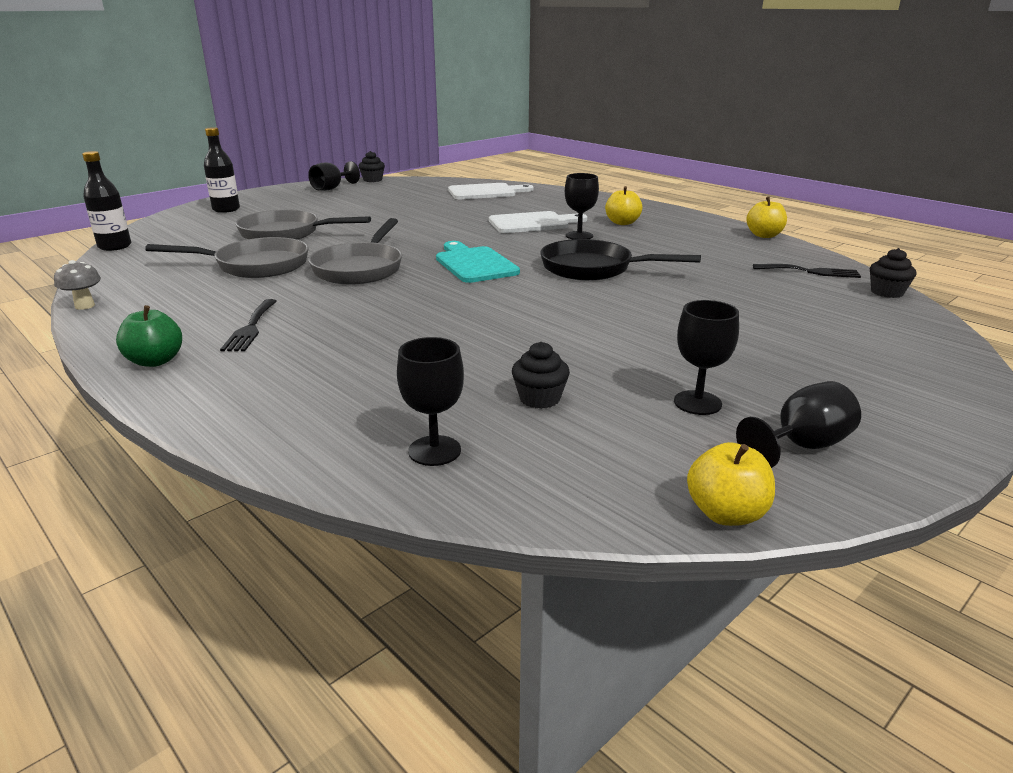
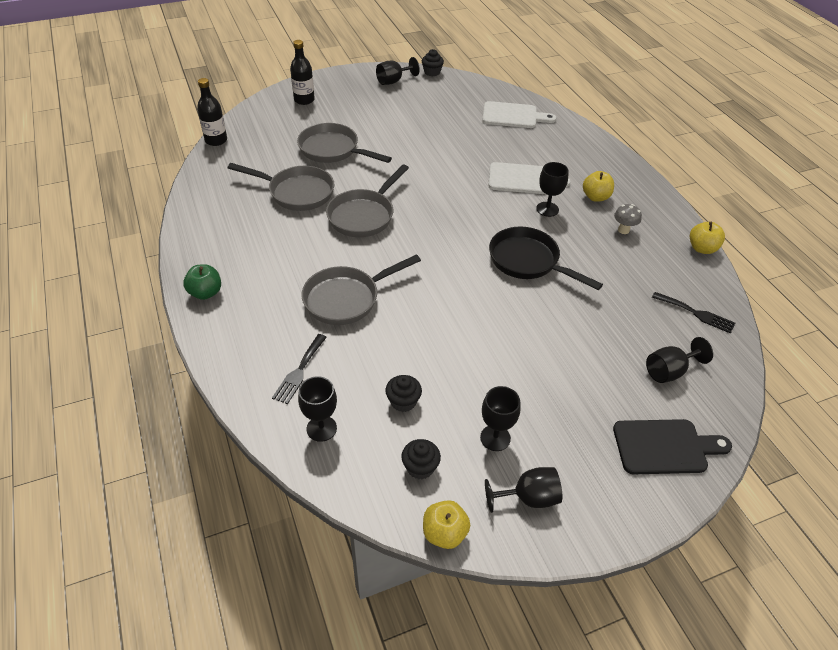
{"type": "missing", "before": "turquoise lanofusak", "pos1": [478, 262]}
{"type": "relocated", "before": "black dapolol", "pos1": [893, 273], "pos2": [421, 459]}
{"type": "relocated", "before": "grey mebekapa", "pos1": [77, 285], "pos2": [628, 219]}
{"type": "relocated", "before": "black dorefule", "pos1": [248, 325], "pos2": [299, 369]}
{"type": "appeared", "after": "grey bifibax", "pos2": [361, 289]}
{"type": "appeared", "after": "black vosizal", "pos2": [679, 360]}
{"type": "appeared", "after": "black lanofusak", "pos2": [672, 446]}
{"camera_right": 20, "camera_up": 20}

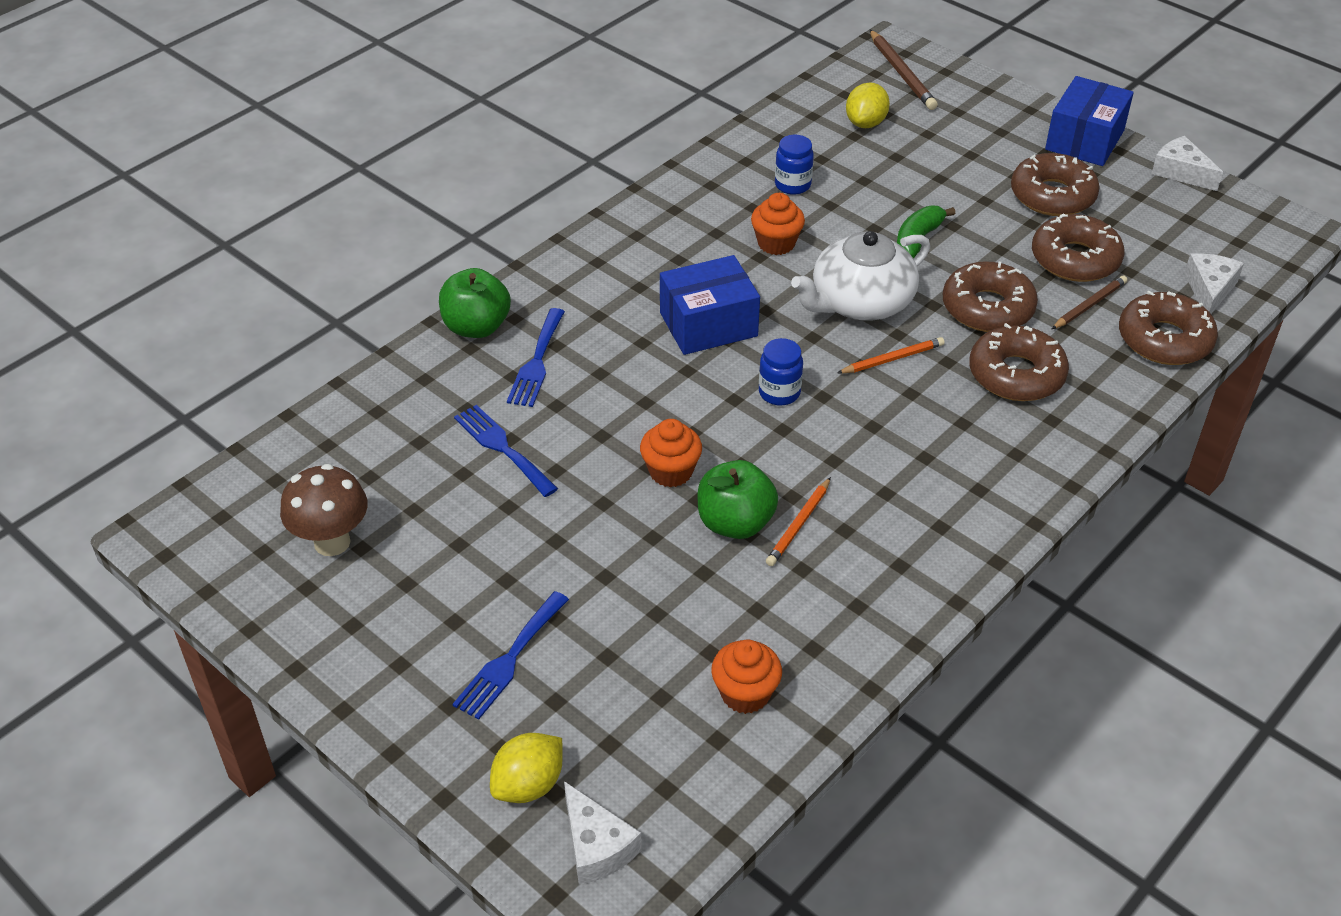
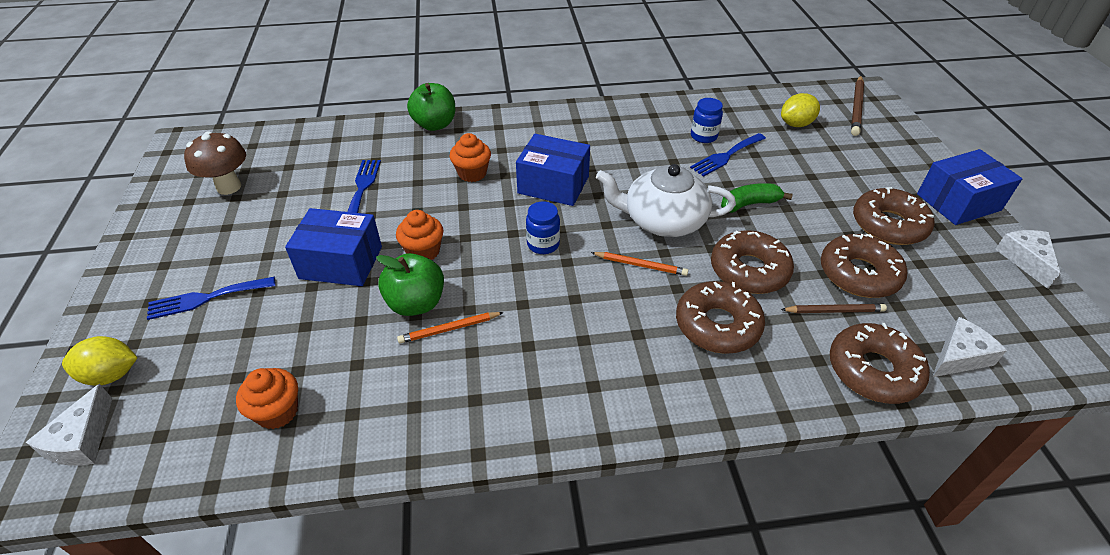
{"type": "relocated", "before": "orange dapolol", "pos1": [778, 224], "pos2": [470, 157]}
{"type": "relocated", "before": "blue dorefule", "pos1": [536, 357], "pos2": [728, 155]}
{"type": "appeared", "after": "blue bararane", "pos2": [333, 247]}
{"camera_right": 40, "camera_up": 0}

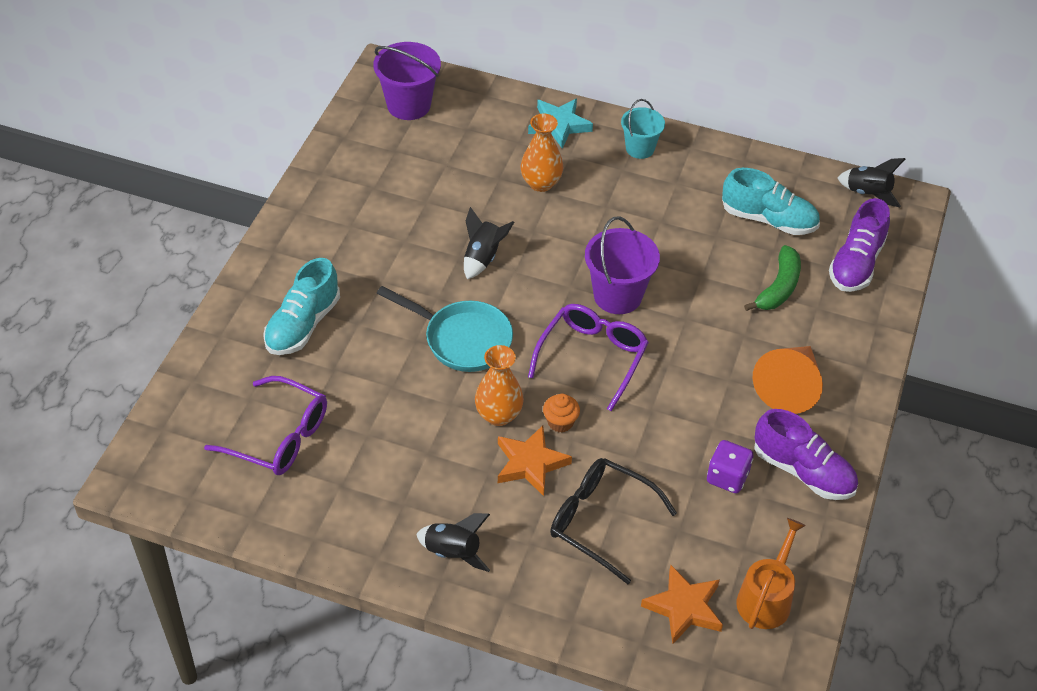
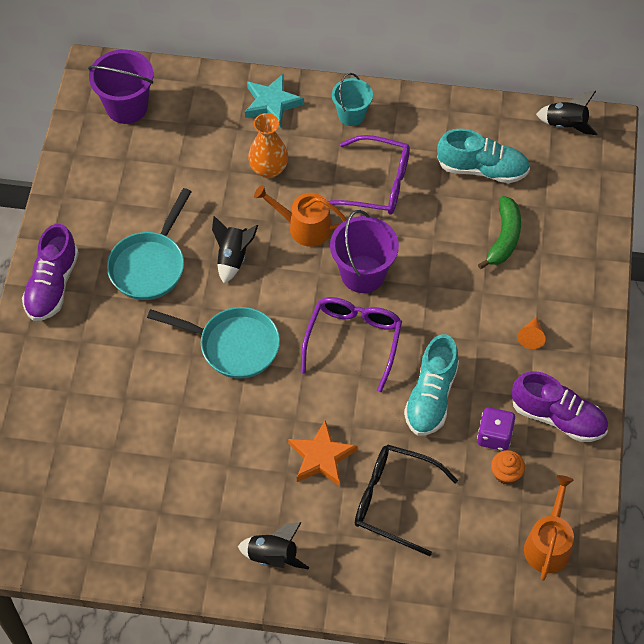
{"type": "relocated", "before": "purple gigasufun", "pos1": [859, 245], "pos2": [50, 272]}
{"type": "relocated", "before": "turquoise gigasufun", "pos1": [301, 306], "pos2": [431, 385]}
{"type": "missing", "before": "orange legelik", "pos1": [499, 385]}
{"type": "size", "before": "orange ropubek", "pos1": [788, 380], "pos2": [531, 333], "scale": 0.45}
{"type": "relocated", "before": "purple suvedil", "pos1": [265, 425], "pos2": [369, 175]}
{"type": "relocated", "before": "orange dapolol", "pos1": [561, 413], "pos2": [508, 467]}
{"type": "missing", "before": "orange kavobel", "pos1": [682, 604]}
{"type": "appeared", "after": "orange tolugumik", "pos2": [300, 216]}
{"type": "appeared", "after": "turquoise bifibax", "pos2": [149, 244]}
{"camera_right": -10, "camera_up": 10}

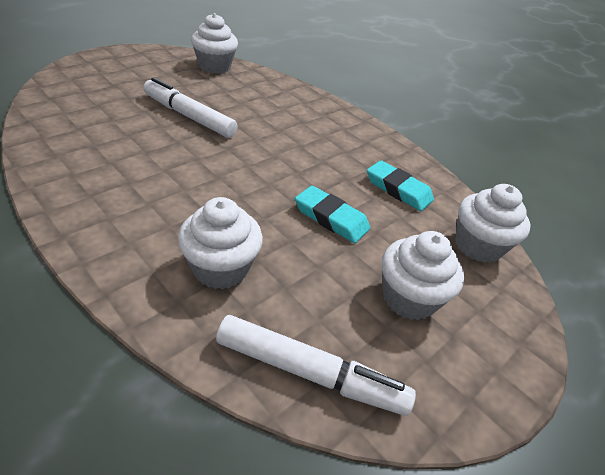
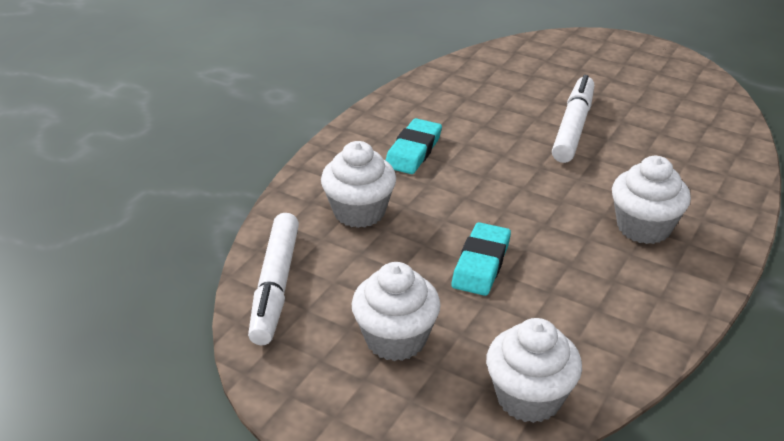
{"type": "relocated", "before": "white dapolol", "pos1": [214, 43], "pos2": [651, 200]}
{"type": "relocated", "before": "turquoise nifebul", "pos1": [400, 185], "pos2": [414, 146]}
{"camera_right": 80, "camera_up": -5}

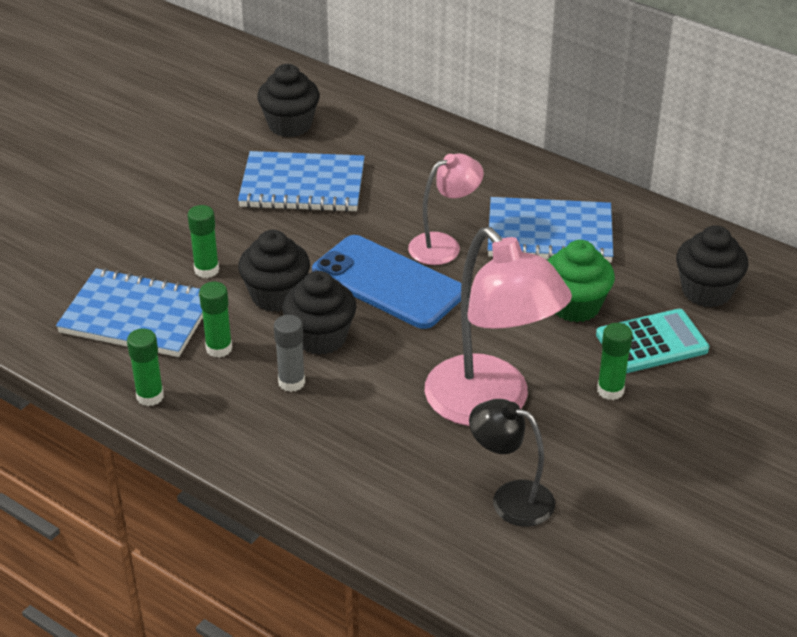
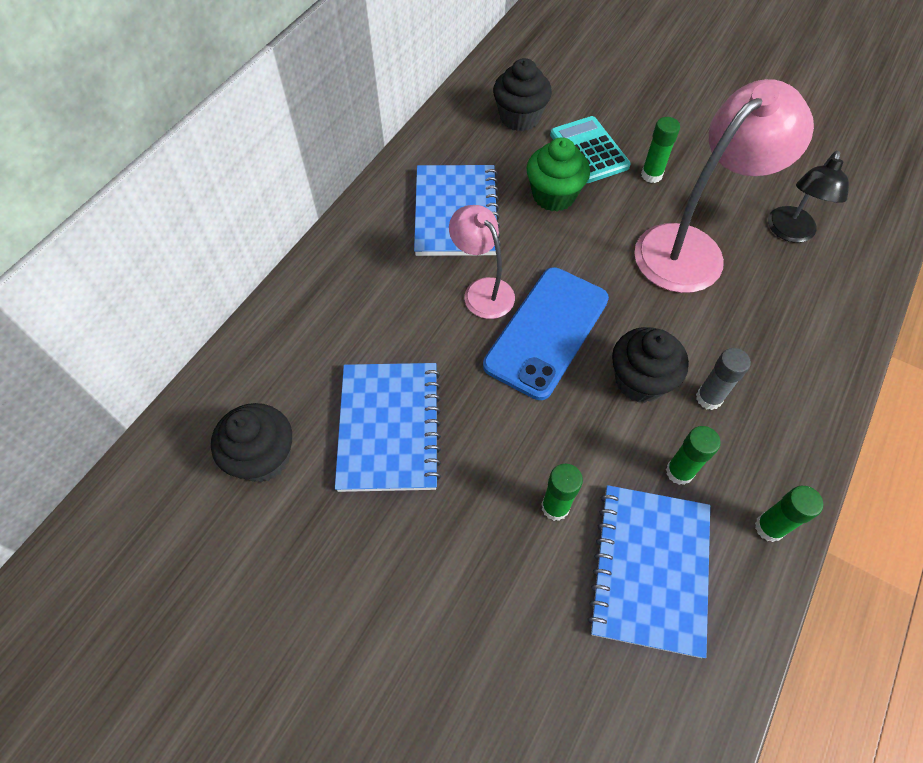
{"type": "missing", "before": "black dapolol", "pos1": [274, 271]}
{"camera_right": -95, "camera_up": 20}

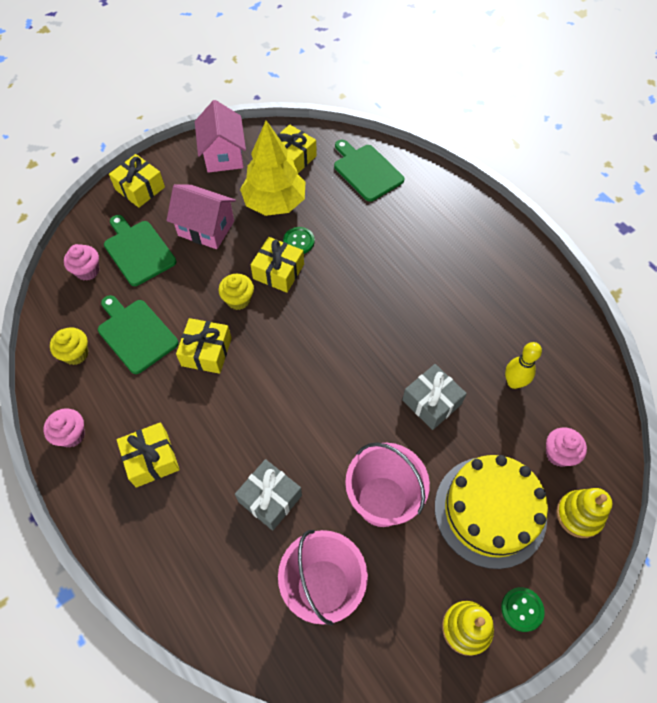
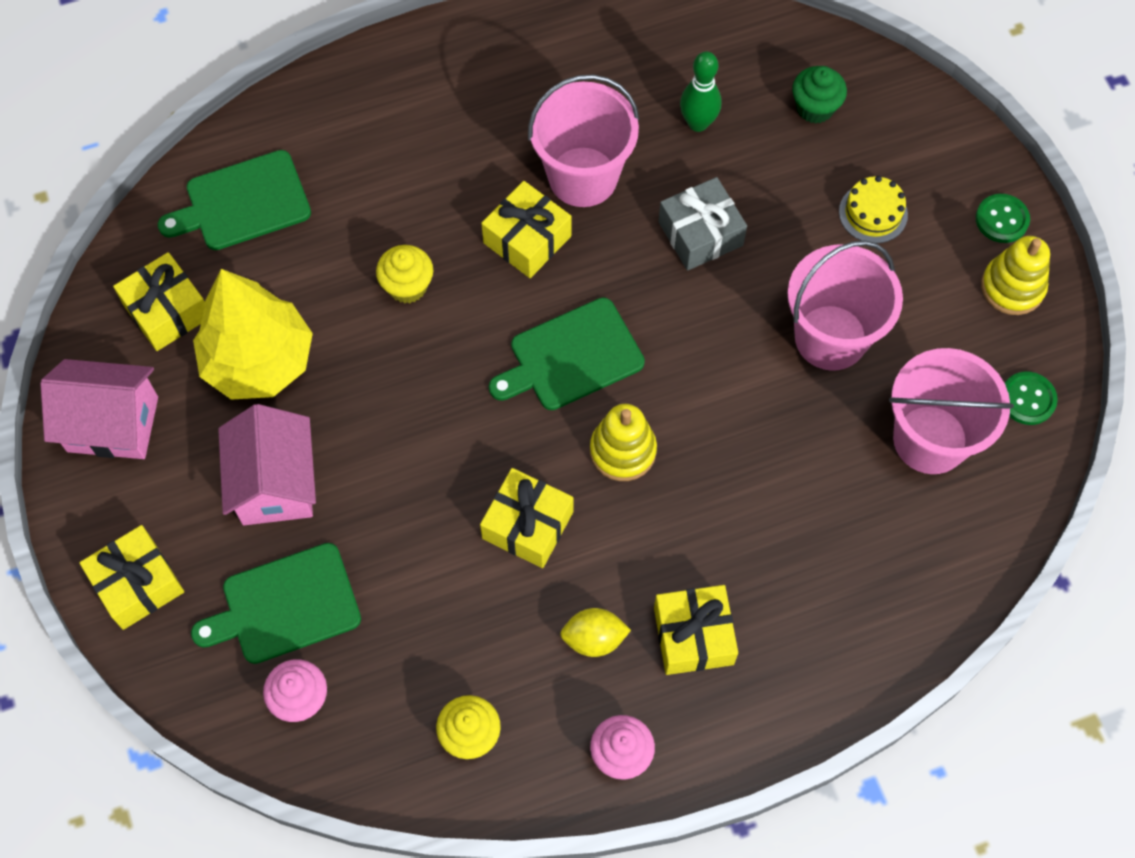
{"type": "spun", "before": "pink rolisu", "pos1": [201, 216], "pos2": [267, 464], "turn": -45}
{"type": "relocated", "before": "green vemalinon", "pos1": [299, 240], "pos2": [1031, 398]}
{"type": "relocated", "before": "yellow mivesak", "pos1": [277, 265], "pos2": [526, 229]}
{"type": "relocated", "before": "yellow dapolol", "pos1": [236, 292], "pos2": [404, 274]}
{"type": "relocated", "before": "green lanofusak", "pos1": [138, 334], "pos2": [567, 353]}
{"type": "colour", "before": "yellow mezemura", "after": "green mezemura", "pos1": [523, 365], "pos2": [700, 91]}
{"type": "colour", "before": "pink dapolol", "after": "green dapolol", "pos1": [566, 447], "pos2": [819, 95]}
{"type": "size", "before": "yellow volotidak", "pos1": [491, 512], "pos2": [873, 209], "scale": 0.45}
{"type": "missing", "before": "grey mivesak", "pos1": [268, 495]}
{"type": "relocated", "before": "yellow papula", "pos1": [584, 513], "pos2": [623, 442]}
{"type": "appeared", "after": "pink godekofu", "pos2": [584, 140]}
{"type": "appeared", "after": "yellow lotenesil", "pos2": [595, 632]}
{"camera_right": -75, "camera_up": 5}

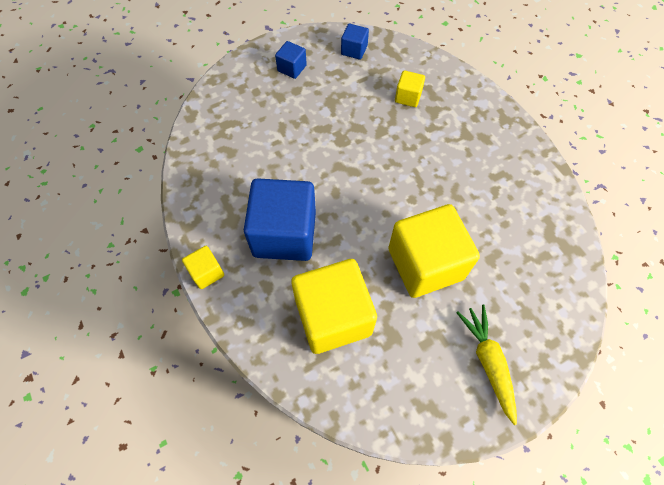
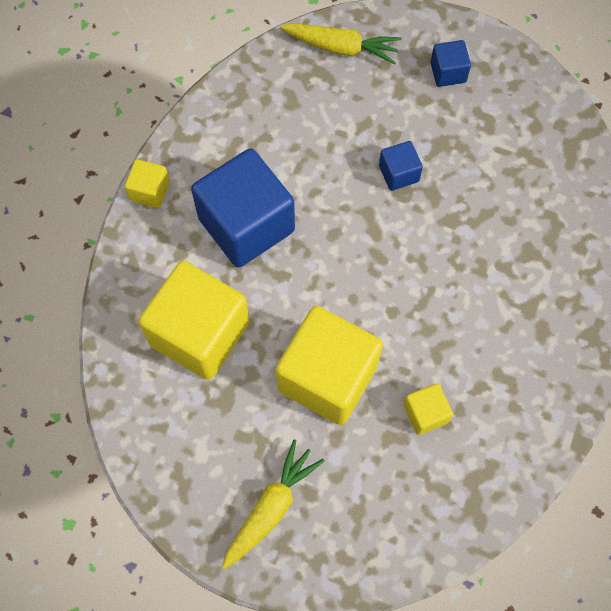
{"type": "relocated", "before": "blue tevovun", "pos1": [355, 42], "pos2": [401, 166]}
{"type": "relocated", "before": "yellow tevovun", "pos1": [410, 88], "pos2": [428, 409]}
{"type": "appeared", "after": "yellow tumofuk", "pos2": [341, 44]}
{"camera_right": 50, "camera_up": 5}

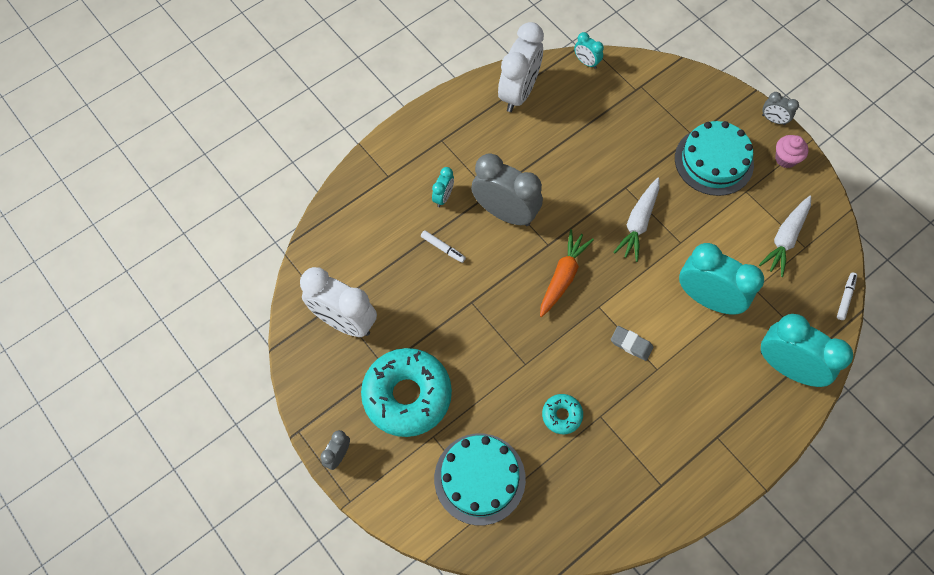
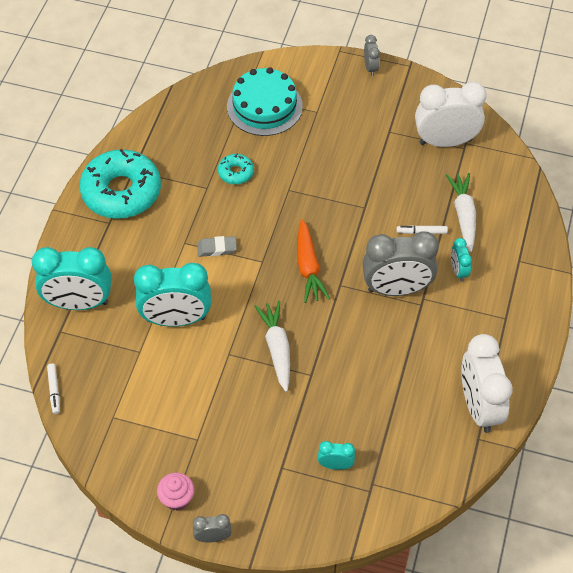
{"type": "relocated", "before": "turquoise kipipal", "pos1": [589, 50], "pos2": [336, 455]}
{"type": "missing", "before": "turquoise volotidak", "pos1": [714, 158]}
{"type": "relocated", "before": "white tumofuk", "pos1": [785, 236], "pos2": [461, 212]}
{"type": "relocated", "before": "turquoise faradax", "pos1": [406, 392], "pos2": [120, 184]}
{"camera_right": 145, "camera_up": -10}

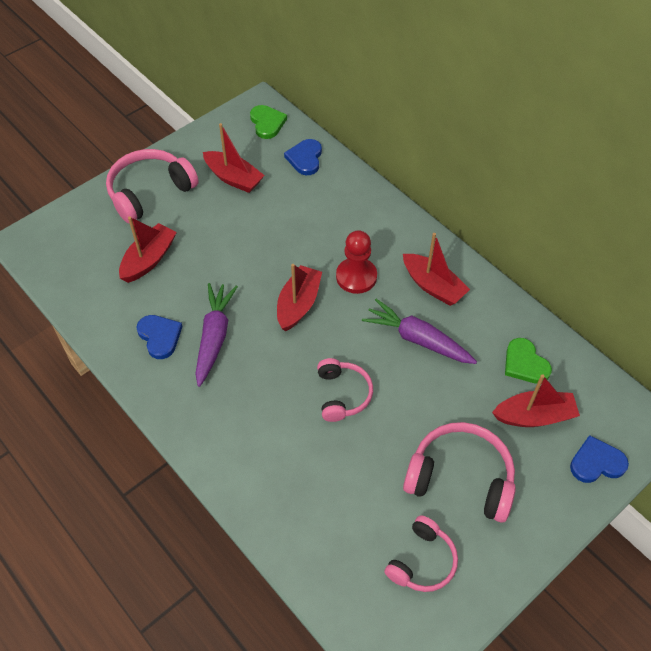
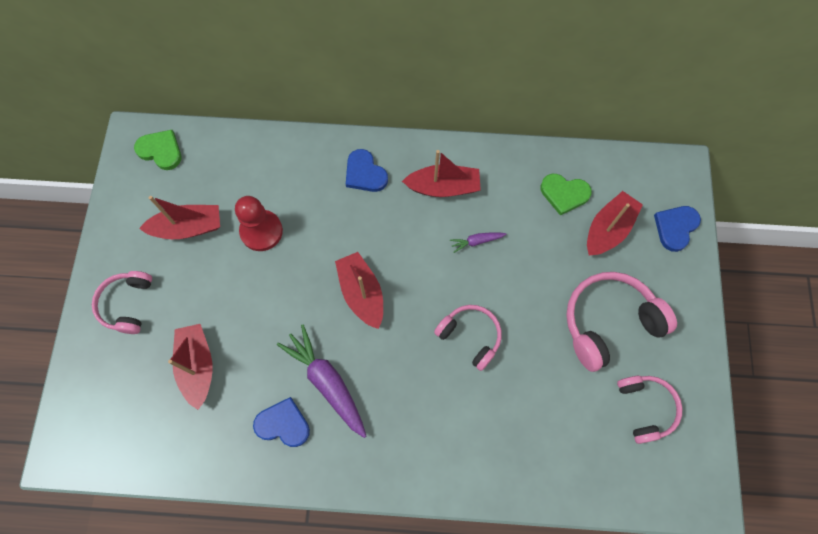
{"type": "relocated", "before": "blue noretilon", "pos1": [303, 157], "pos2": [367, 170]}
{"type": "size", "before": "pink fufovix", "pos1": [152, 186], "pos2": [122, 302], "scale": 0.63}
{"type": "relocated", "before": "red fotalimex", "pos1": [356, 262], "pos2": [259, 223]}
{"type": "size", "before": "purple tumofuk", "pos1": [419, 331], "pos2": [478, 243], "scale": 0.48}
{"camera_right": -45, "camera_up": 15}

